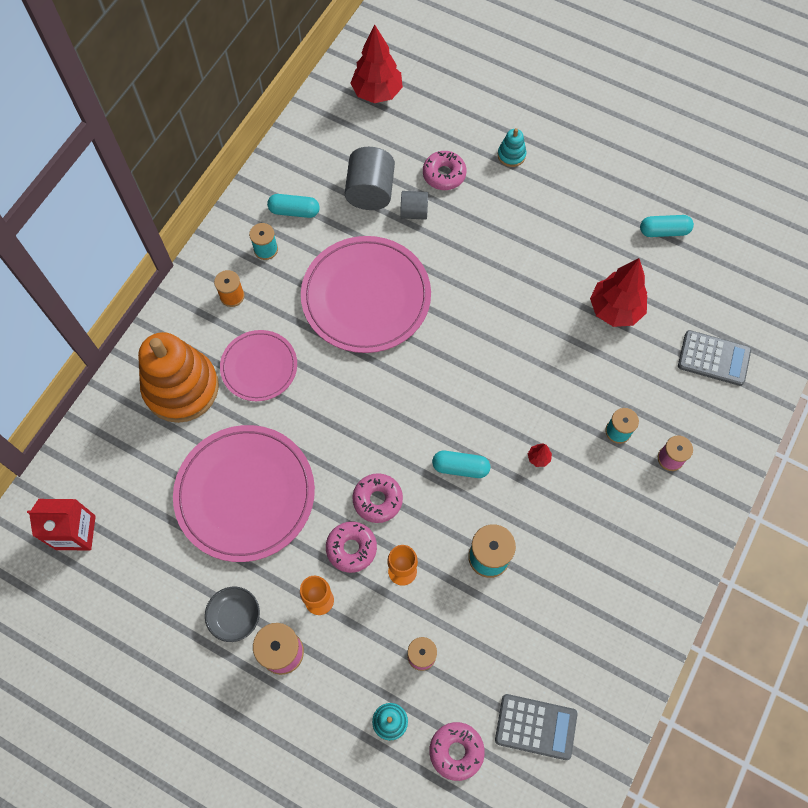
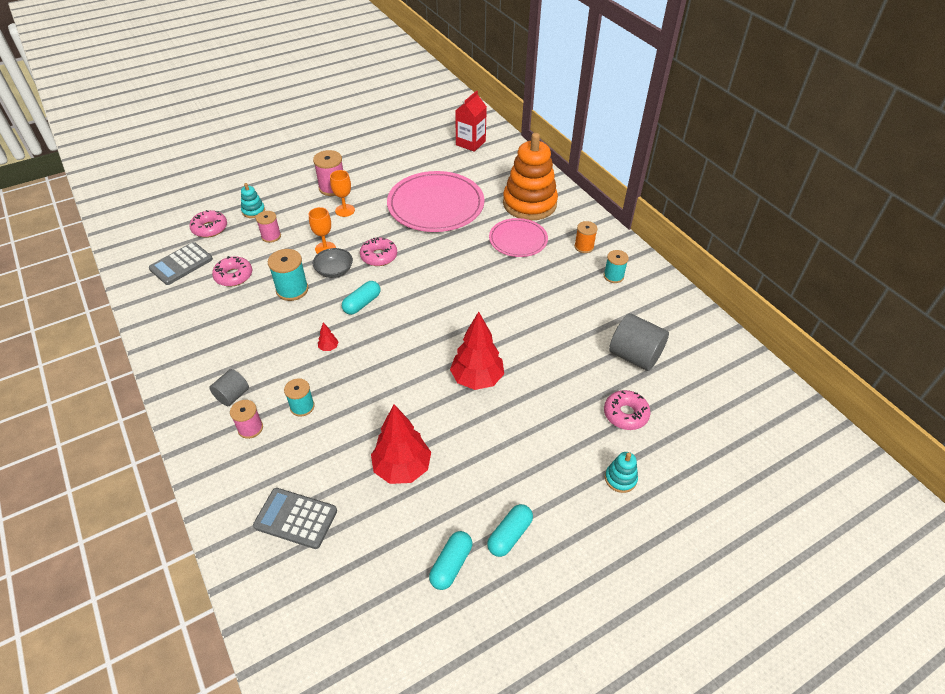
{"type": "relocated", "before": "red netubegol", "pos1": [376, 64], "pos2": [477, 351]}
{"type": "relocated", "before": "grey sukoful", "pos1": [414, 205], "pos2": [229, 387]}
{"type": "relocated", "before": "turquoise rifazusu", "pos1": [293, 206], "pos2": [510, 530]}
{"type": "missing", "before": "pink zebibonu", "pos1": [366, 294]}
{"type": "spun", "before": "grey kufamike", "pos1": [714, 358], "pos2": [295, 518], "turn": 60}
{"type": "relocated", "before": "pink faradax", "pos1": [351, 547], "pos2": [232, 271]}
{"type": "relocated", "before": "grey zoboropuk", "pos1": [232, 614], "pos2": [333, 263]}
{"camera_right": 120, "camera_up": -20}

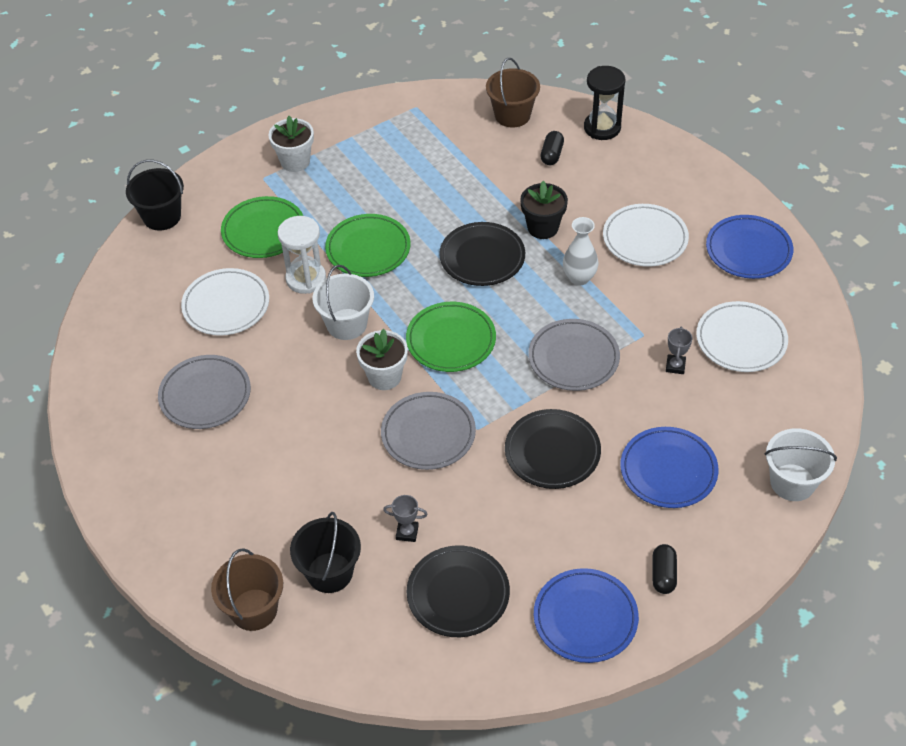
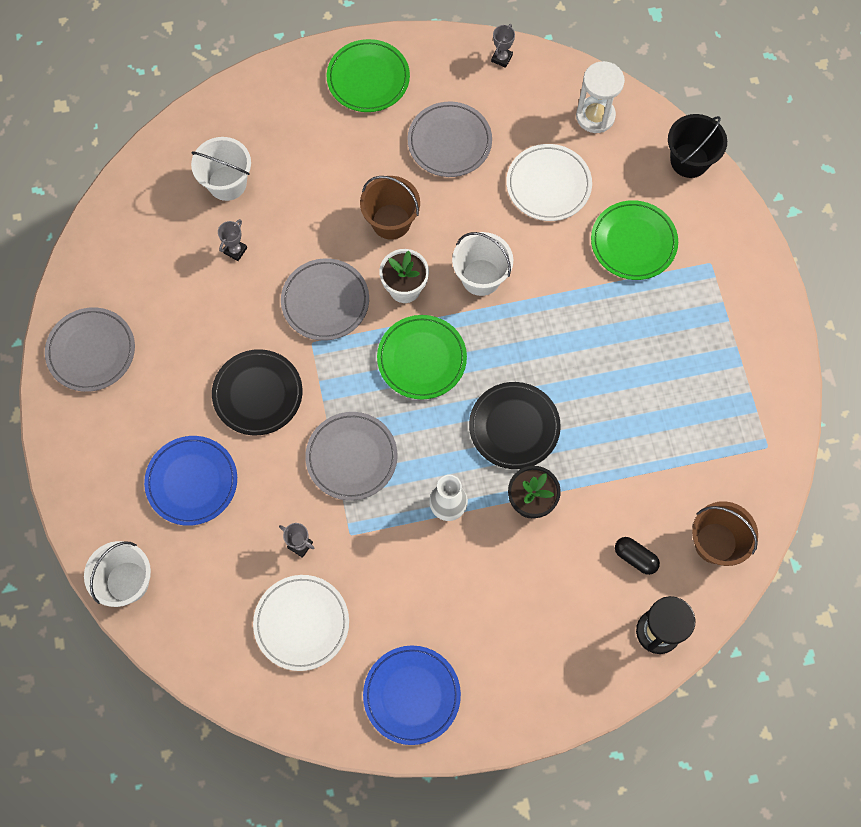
{"type": "missing", "before": "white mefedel", "pos1": [291, 144]}
{"type": "missing", "before": "white zebibonu", "pos1": [646, 235]}
{"type": "relocated", "before": "green zebibonu", "pos1": [368, 245], "pos2": [368, 75]}
{"type": "relocated", "before": "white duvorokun", "pos1": [302, 255], "pos2": [600, 97]}
{"type": "colour", "before": "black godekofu", "after": "white godekofu", "pos1": [325, 552], "pos2": [221, 169]}
{"type": "missing", "before": "black rifazusu", "pos1": [664, 569]}
{"type": "missing", "before": "black zebibonu", "pos1": [458, 591]}
{"type": "relocated", "before": "brown godekofu", "pos1": [247, 589], "pos2": [390, 208]}
{"type": "colour", "before": "blue zebibonu", "after": "grey zebibonu", "pos1": [586, 615], "pos2": [90, 349]}
{"type": "appeared", "after": "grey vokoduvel", "pos2": [503, 46]}
{"camera_right": 110, "camera_up": 20}

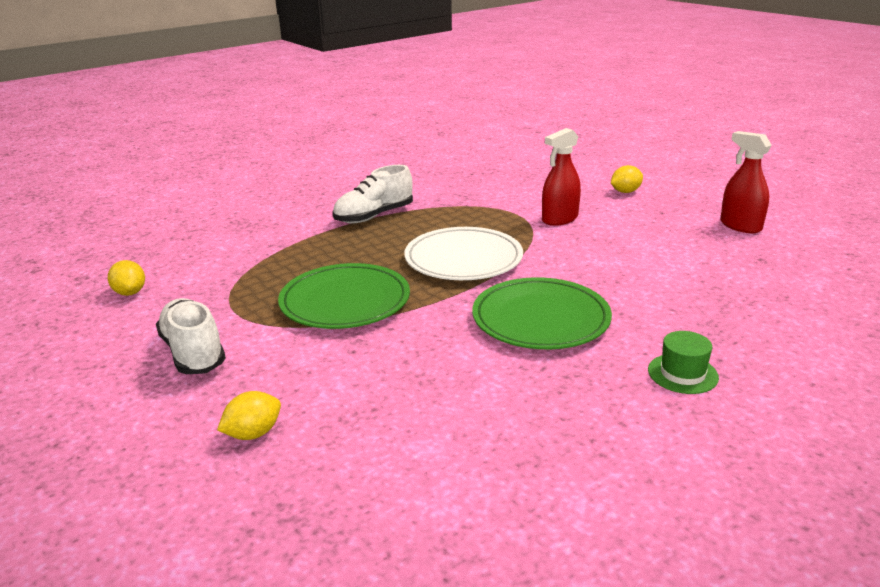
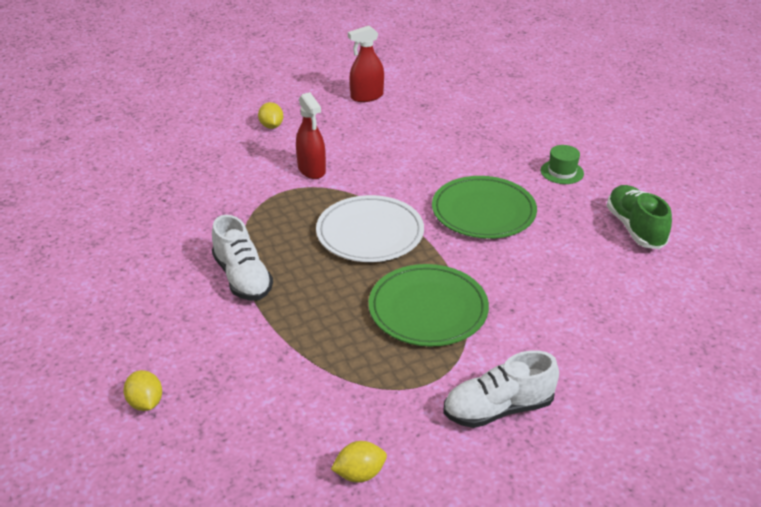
{"type": "relocated", "before": "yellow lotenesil", "pos1": [249, 415], "pos2": [142, 390]}
{"type": "appeared", "after": "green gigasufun", "pos2": [639, 217]}
{"camera_right": -80, "camera_up": 10}

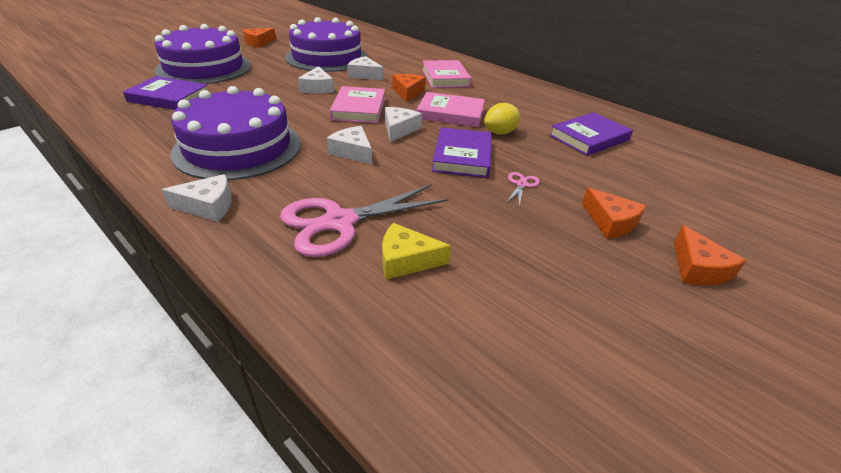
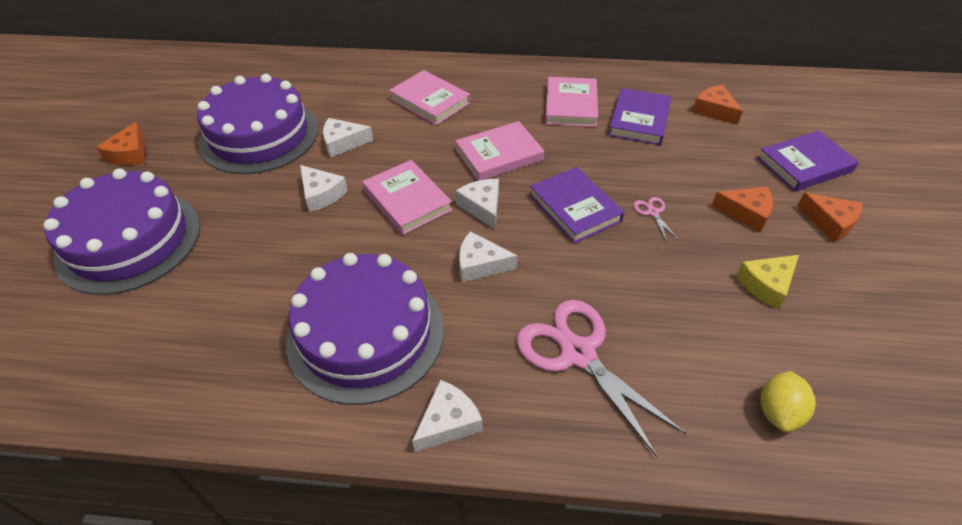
{"type": "relocated", "before": "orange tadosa", "pos1": [409, 88], "pos2": [717, 105]}
{"type": "relocated", "before": "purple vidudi", "pos1": [165, 93], "pos2": [808, 161]}
{"type": "relocated", "before": "yellow lotenesil", "pos1": [502, 119], "pos2": [788, 401]}
{"type": "spun", "before": "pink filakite", "pos1": [364, 220], "pos2": [601, 378], "turn": 120}
{"type": "relocated", "before": "yellow tadosa", "pos1": [416, 251], "pos2": [767, 282]}
{"type": "appeared", "after": "pink vidudi", "pos2": [571, 102]}
{"camera_right": -35, "camera_up": 10}

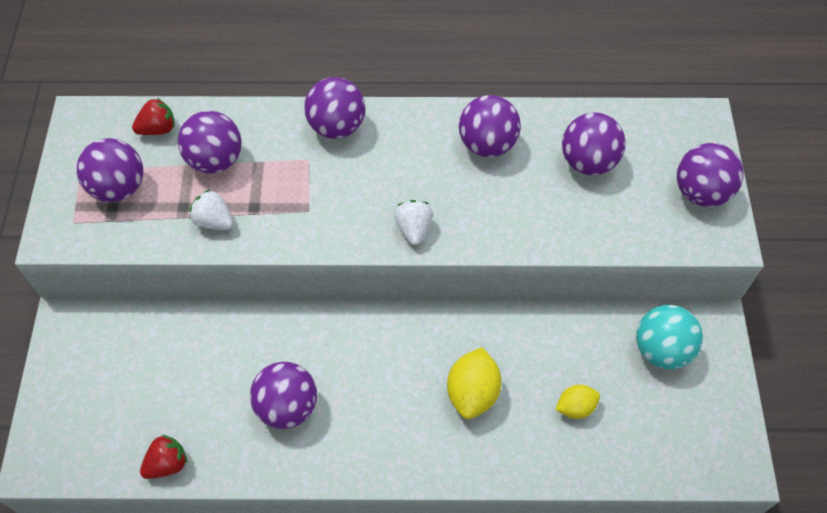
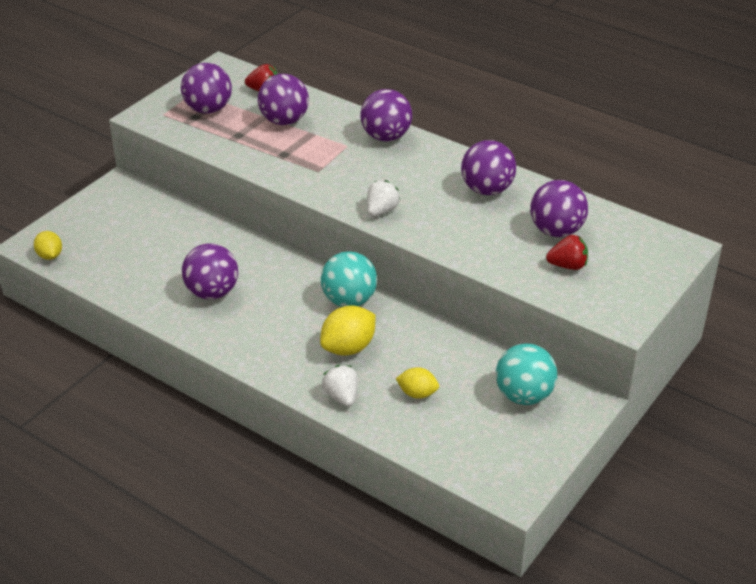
{"type": "missing", "before": "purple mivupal", "pos1": [710, 175]}
{"type": "relocated", "before": "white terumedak", "pos1": [211, 209], "pos2": [340, 386]}
{"type": "relocated", "before": "red terumedak", "pos1": [163, 457], "pos2": [567, 252]}
{"type": "appeared", "after": "yellow lotenesil", "pos2": [48, 245]}
{"type": "appeared", "after": "turquoise mivupal", "pos2": [349, 279]}
{"camera_right": 35, "camera_up": -20}

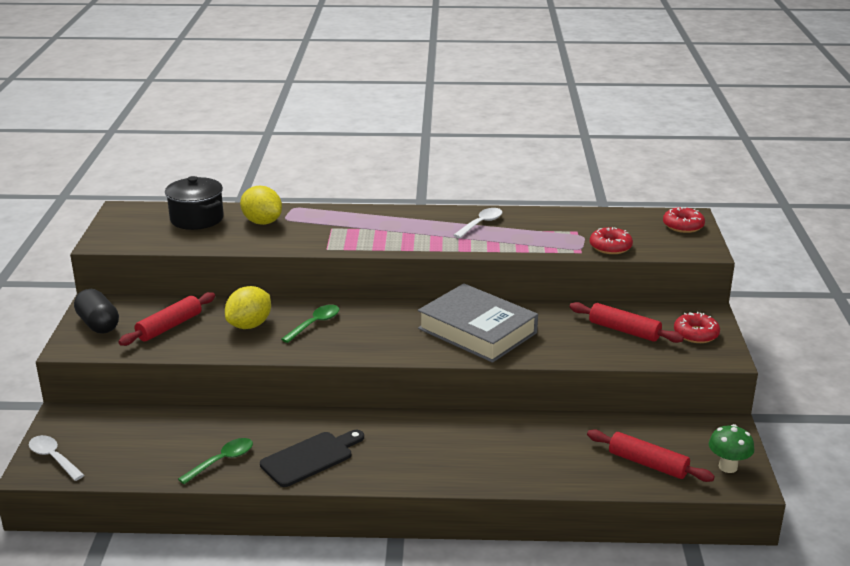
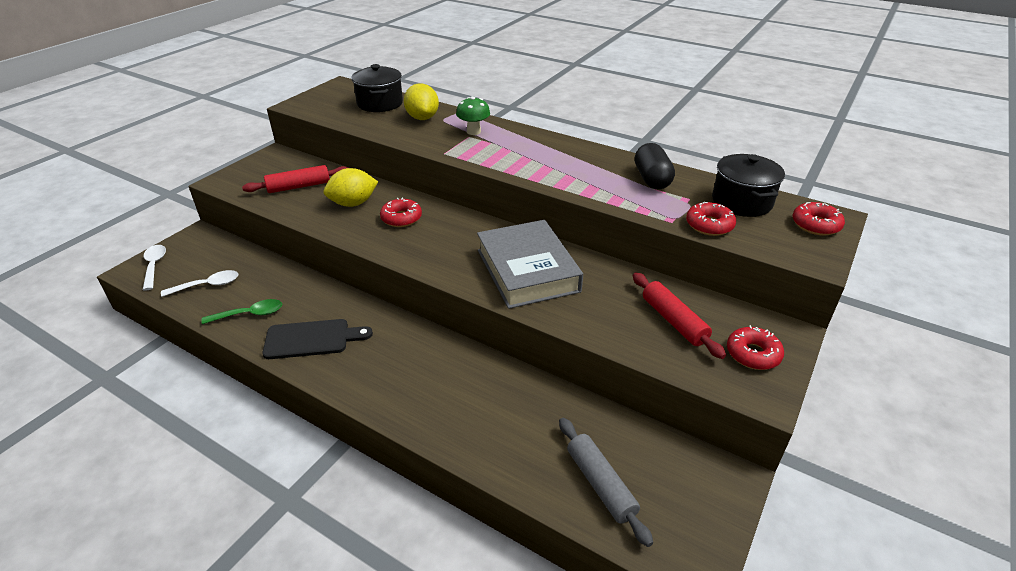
{"type": "relocated", "before": "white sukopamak", "pos1": [477, 223], "pos2": [199, 283]}
{"type": "relocated", "before": "black rifazusu", "pos1": [96, 311], "pos2": [655, 166]}
{"type": "exchanged", "before": "green sukopamak", "after": "red faradax", "pos1": [310, 324], "pos2": [401, 212]}
{"type": "relocated", "before": "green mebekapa", "pos1": [731, 448], "pos2": [473, 115]}
{"type": "colour", "before": "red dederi", "after": "grey dederi", "pos1": [651, 455], "pos2": [606, 482]}
{"type": "appeared", "after": "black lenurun", "pos2": [748, 185]}
{"camera_right": 30, "camera_up": 10}

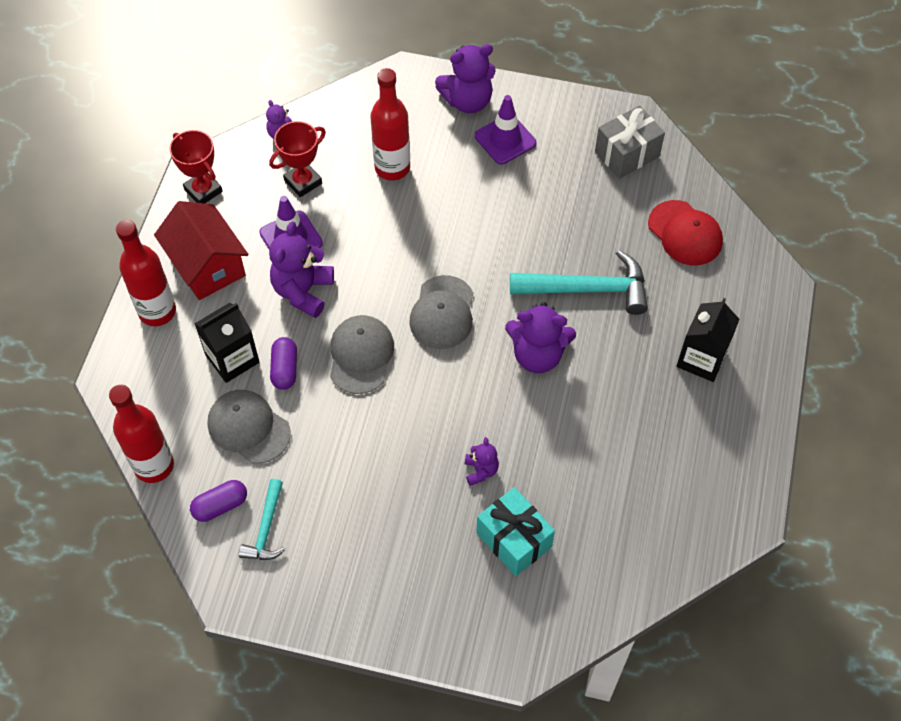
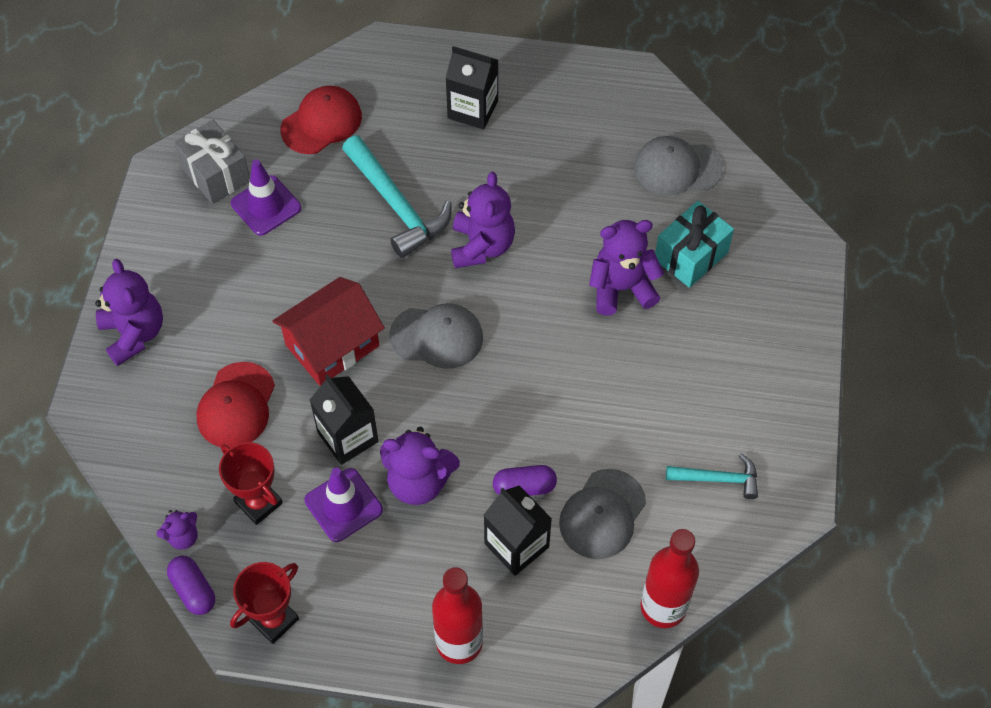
{"type": "exchanged", "before": "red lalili", "after": "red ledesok", "pos1": [390, 124], "pos2": [235, 405]}
{"type": "relocated", "before": "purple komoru", "pos1": [505, 130], "pos2": [266, 197]}
{"type": "relocated", "before": "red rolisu", "pos1": [201, 250], "pos2": [328, 331]}
{"type": "spun", "before": "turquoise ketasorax", "pos1": [579, 282], "pos2": [397, 196], "turn": 150}
{"type": "relocated", "before": "grey ledesok", "pos1": [362, 354], "pos2": [678, 165]}
{"type": "size", "before": "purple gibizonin", "pos1": [482, 461], "pos2": [626, 268], "scale": 1.89}
{"type": "relocated", "before": "purple rifazusu", "pos1": [218, 501], "pos2": [191, 585]}
{"type": "appeared", "after": "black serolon", "pos2": [344, 419]}
{"camera_right": -95, "camera_up": 0}

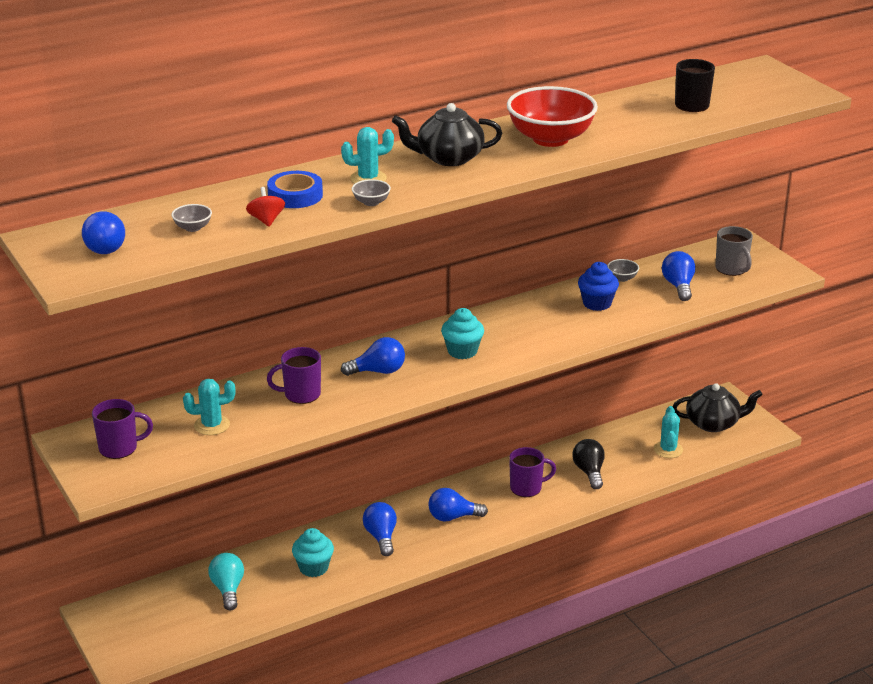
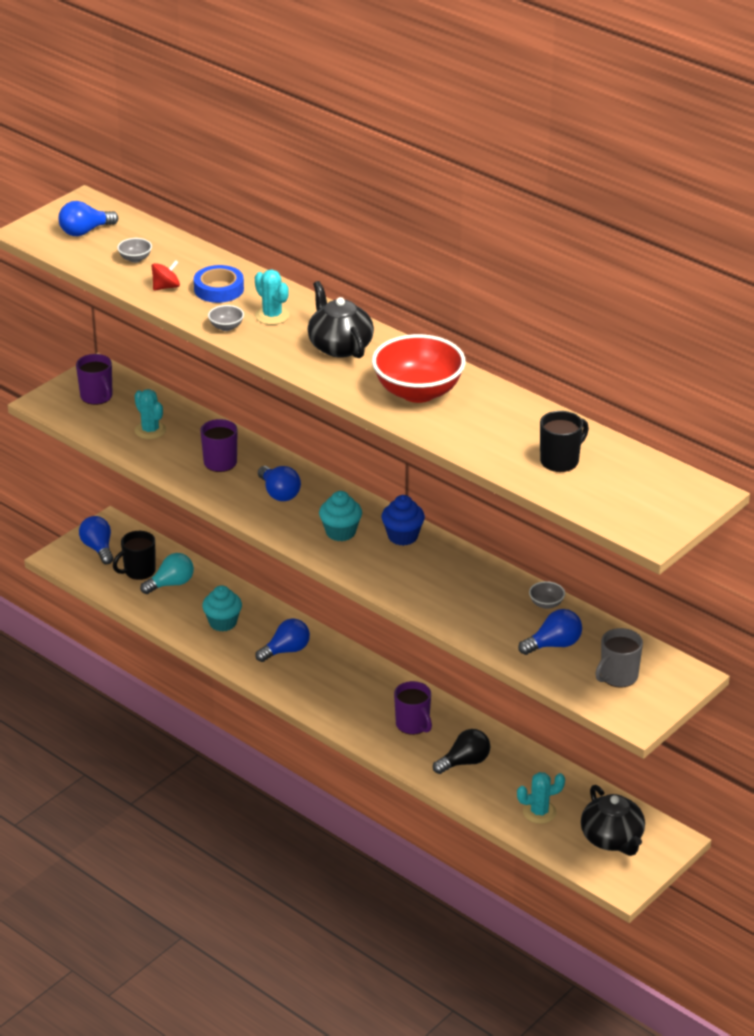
{"type": "relocated", "before": "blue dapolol", "pos1": [598, 286], "pos2": [403, 520]}
{"type": "relocated", "before": "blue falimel", "pos1": [458, 505], "pos2": [96, 540]}
{"type": "appeared", "after": "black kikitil", "pos2": [134, 555]}
{"camera_right": 70, "camera_up": 5}

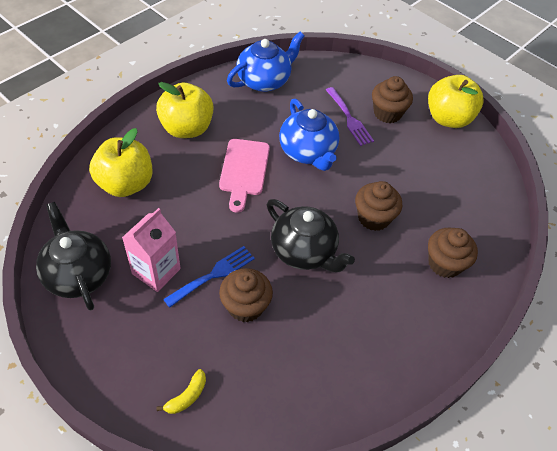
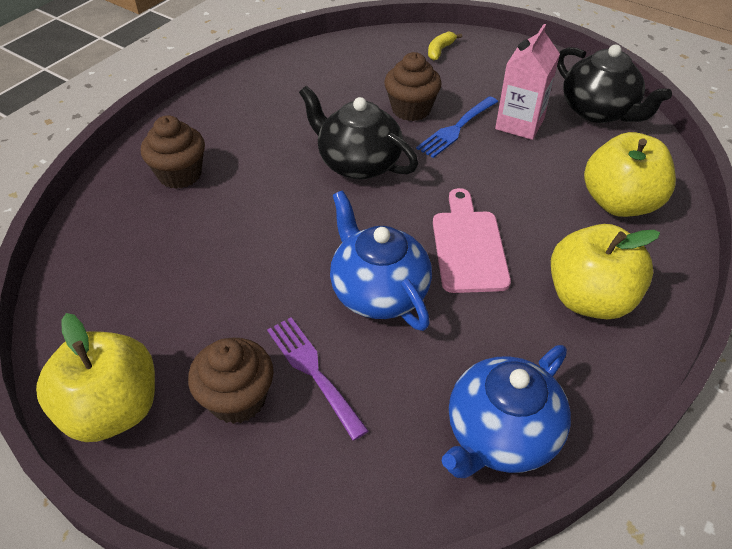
{"type": "missing", "before": "brown dapolol", "pos1": [379, 206]}
{"camera_right": 175, "camera_up": -5}

